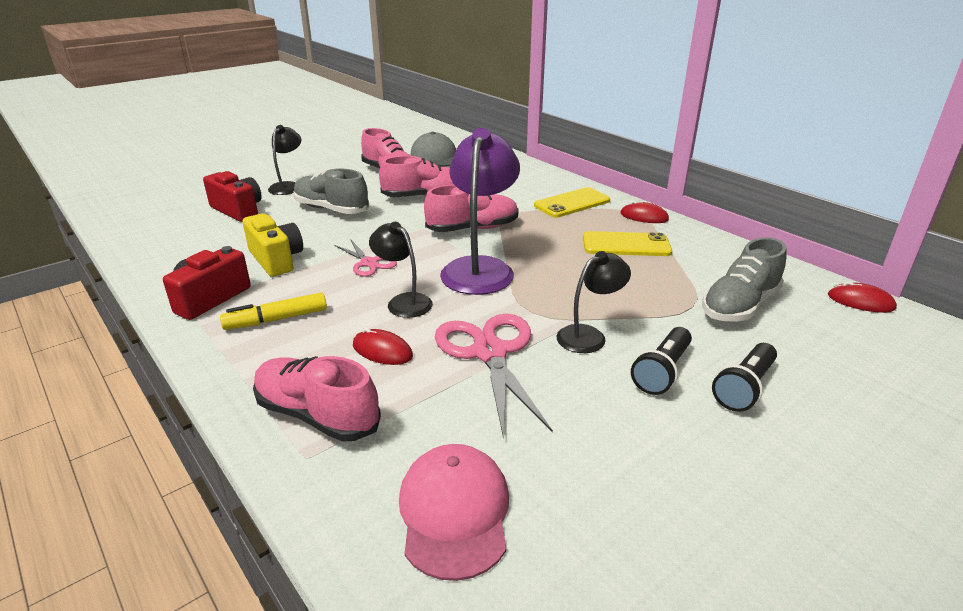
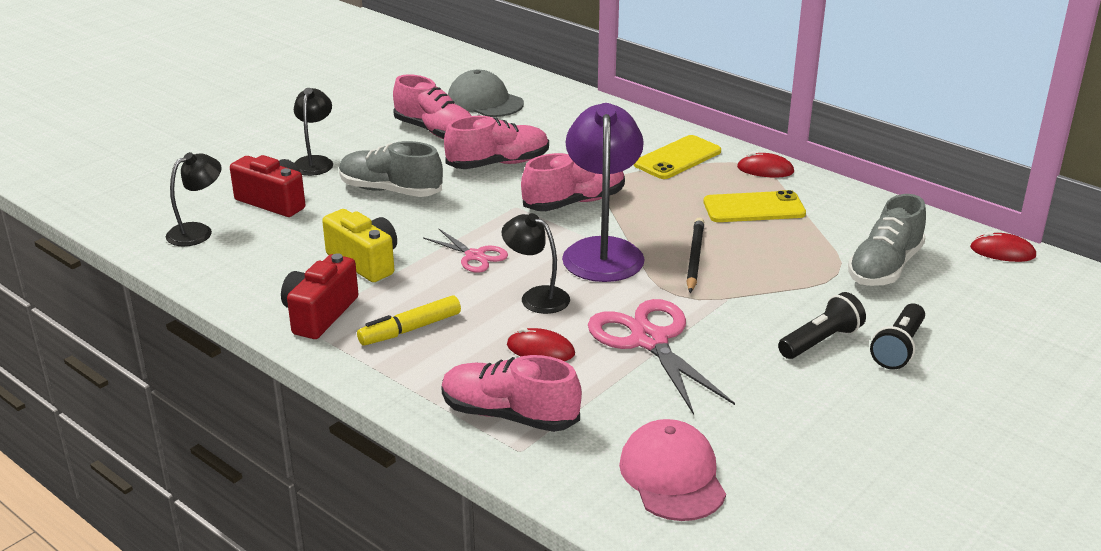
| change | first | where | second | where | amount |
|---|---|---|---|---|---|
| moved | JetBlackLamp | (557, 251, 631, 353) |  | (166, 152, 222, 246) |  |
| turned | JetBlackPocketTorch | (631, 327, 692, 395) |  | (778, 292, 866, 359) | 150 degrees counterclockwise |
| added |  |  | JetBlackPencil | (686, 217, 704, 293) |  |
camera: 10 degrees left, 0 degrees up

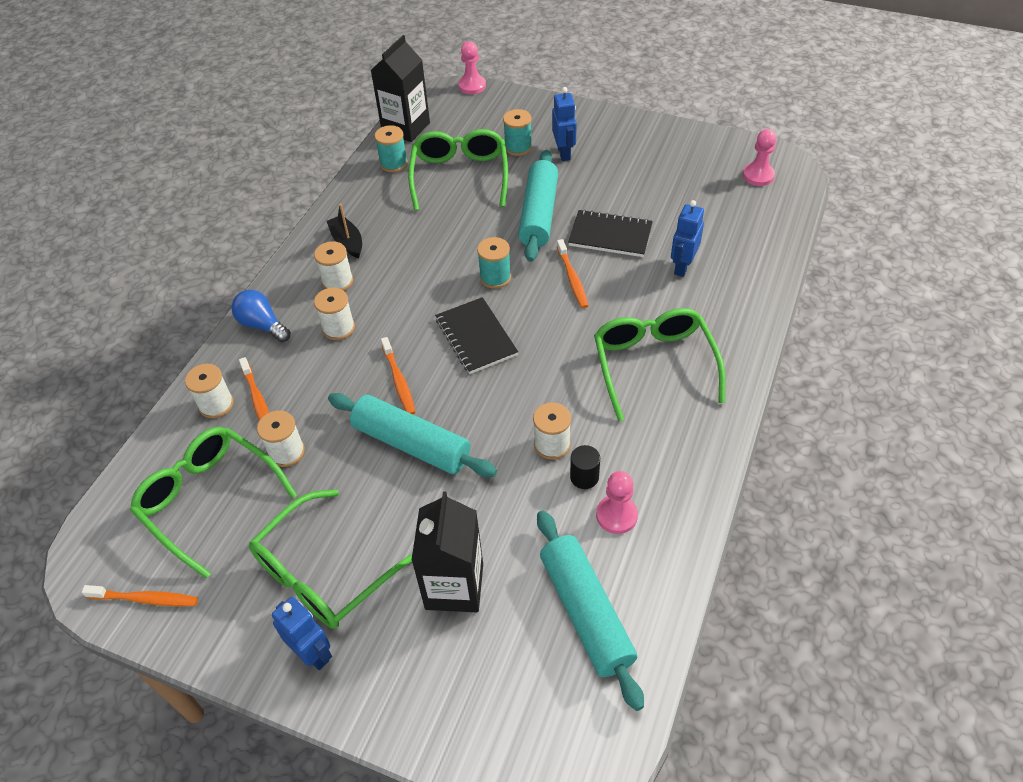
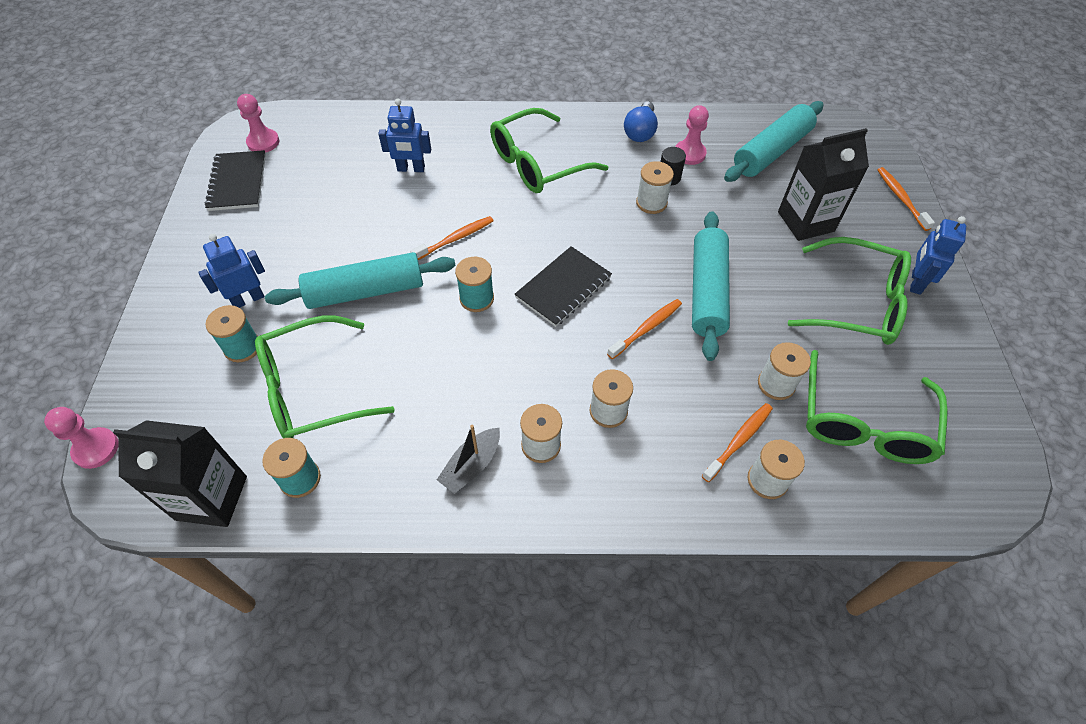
| change | first | where | second | where | amount |
|---|---|---|---|---|---|
| moved | OrangeColouredToothBrush | (82, 585, 198, 606) |  | (877, 167, 935, 231) |  |
| moved | CobaltBulb | (231, 290, 291, 342) |  | (624, 102, 658, 142) |  |
| moved | JetBlackNotebook | (568, 209, 653, 257) |  | (205, 150, 266, 211) |  |
camera: 115 degrees left, 5 degrees up

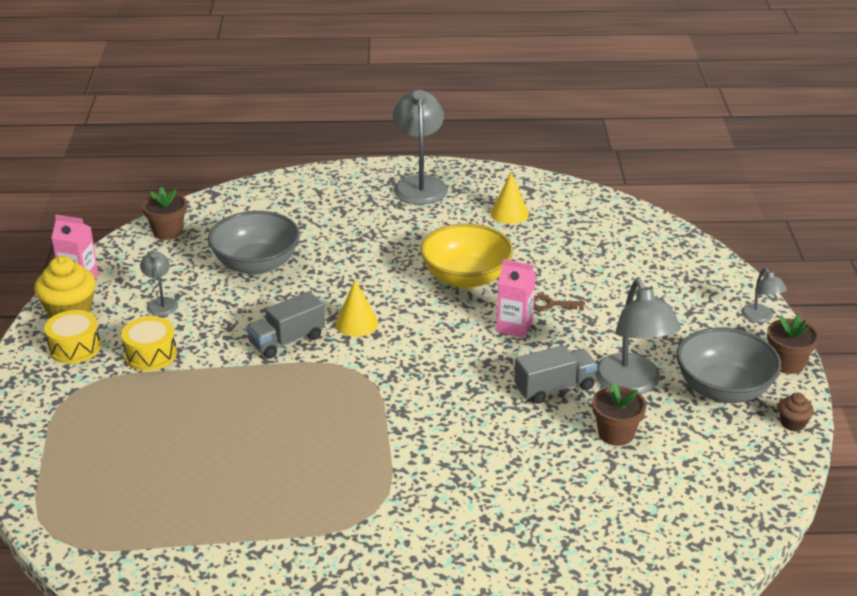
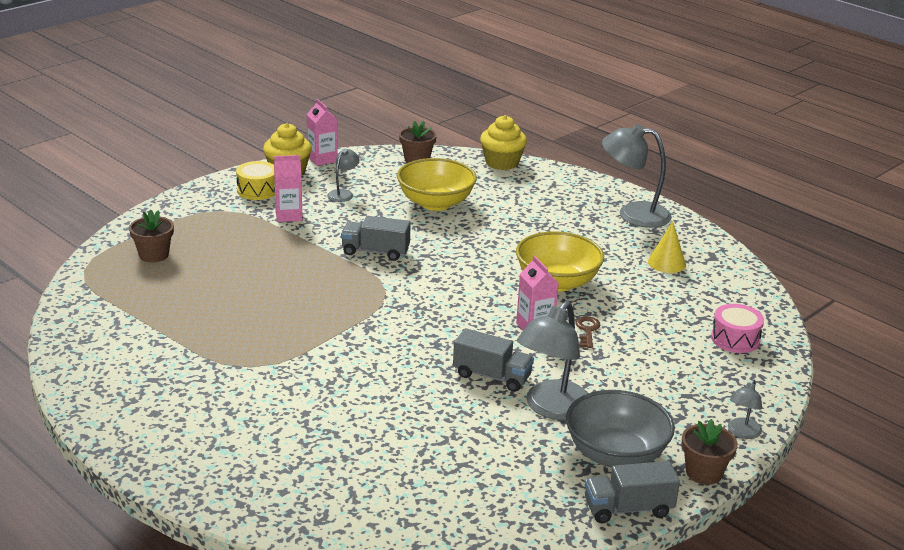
| change | first | where | second | where | amount |
|---|---|---|---|---|---|
| replaced | BrightYellowSnareDrum | (121, 316, 177, 371) | RosePinkMilkCarton | (274, 155, 303, 222) |  |
| recoloured | AshGreyServingBowl | (208, 211, 300, 275) | BrightYellowServingBowl | (397, 158, 477, 211) |  |
| removed | BrightYellowConeShape | (335, 279, 378, 337) |  |  |  |
| turned | AshGreyLamp | (393, 90, 448, 205) |  | (602, 124, 672, 228) | 120 degrees counterclockwise |
| turned | RussetLatchkey | (534, 295, 585, 311) |  | (576, 316, 600, 348) | 45 degrees clockwise |
| moved | RussetFlowerPot | (592, 382, 647, 446) |  | (129, 209, 174, 262) |  |
| replaced | RussetMuffin | (778, 393, 814, 431) | AshGreyTruck | (585, 461, 680, 523) |  |
| added |  |  | BrightYellowMuffin | (480, 115, 527, 170) |  |
| added |  |  | RosePinkSnareDrum | (711, 304, 764, 353) |  |
camera: 45 degrees right, 5 degrees down

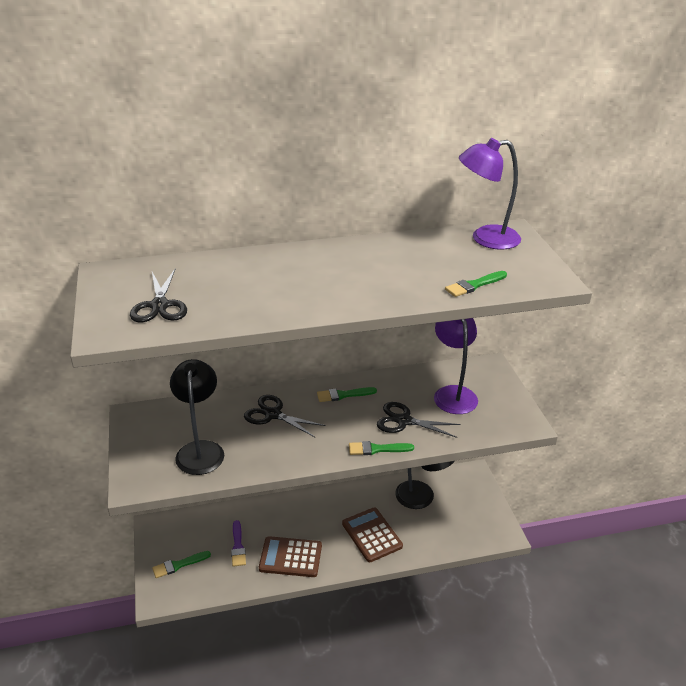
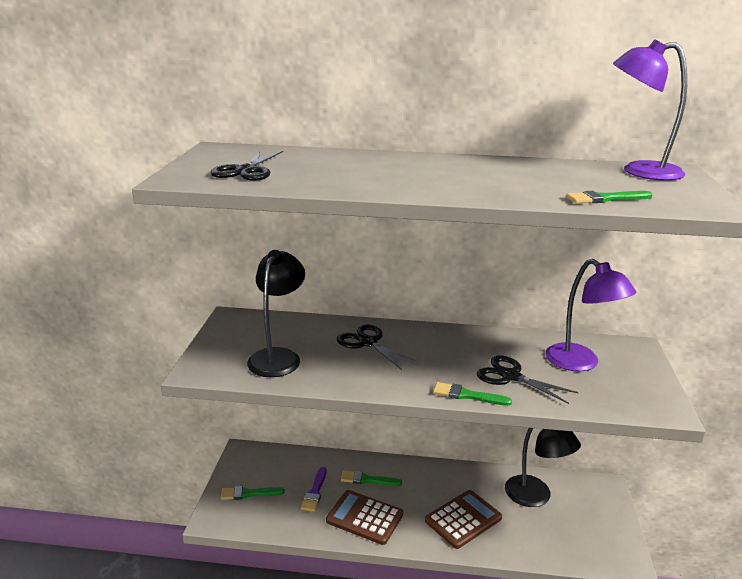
| change | first | where | second | where | amount |
|---|---|---|---|---|---|
| moved | EmeraldBrush | (317, 387, 377, 402) |  | (341, 470, 402, 486) |  |
| turned | RussetAddingMachine | (342, 508, 403, 562) |  | (425, 490, 502, 549) | 60 degrees clockwise |
| turned | RoyalPurpleLamp | (434, 318, 478, 414) |  | (545, 259, 636, 371) | 135 degrees clockwise |
camera: 20 degrees right, 10 degrees down

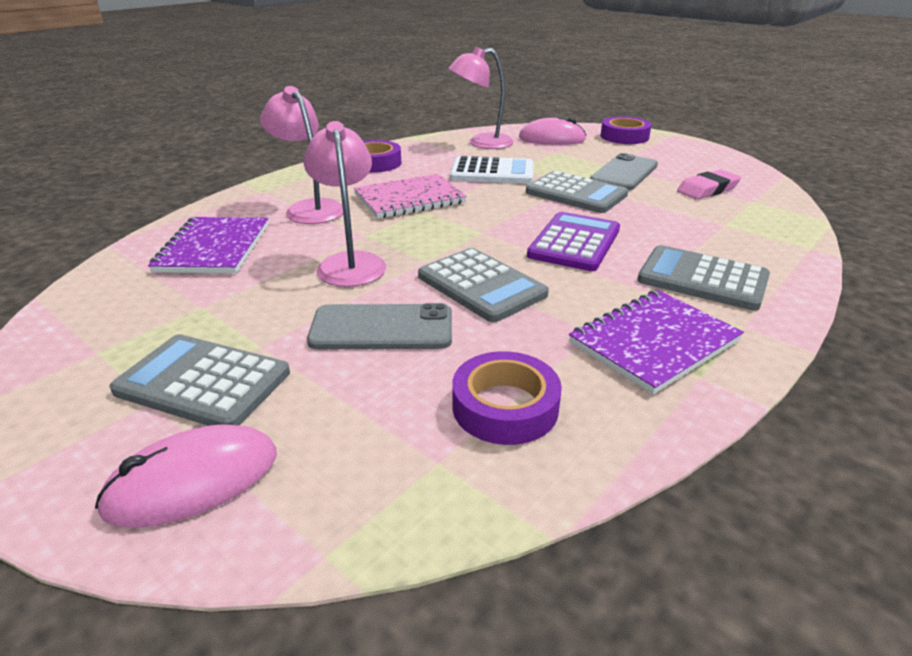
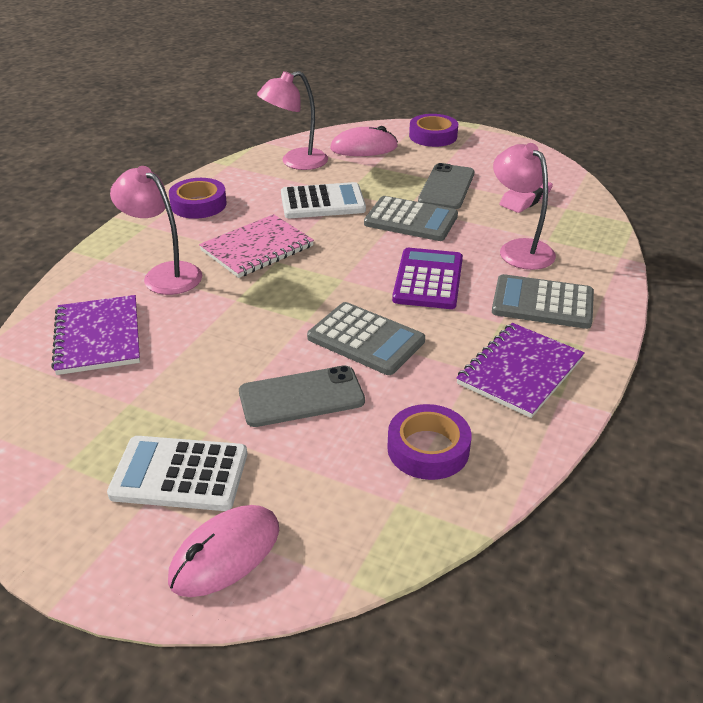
| change | first | where | second | where | amount |
|---|---|---|---|---|---|
| recoloured | AshGreyAddingMachine | (109, 334, 290, 426) | WhiteAddingMachine | (107, 436, 247, 511) |  |
| moved | RosePinkLamp | (304, 121, 386, 287) |  | (493, 143, 556, 270) |  |
camera: 15 degrees left, 5 degrees up

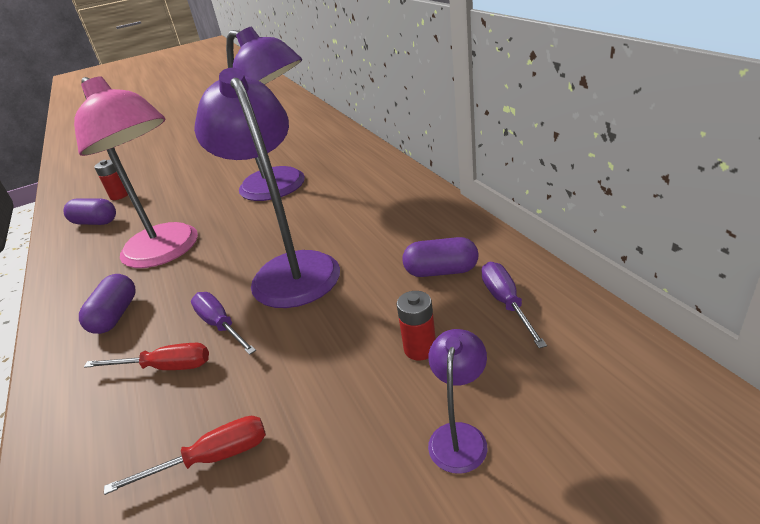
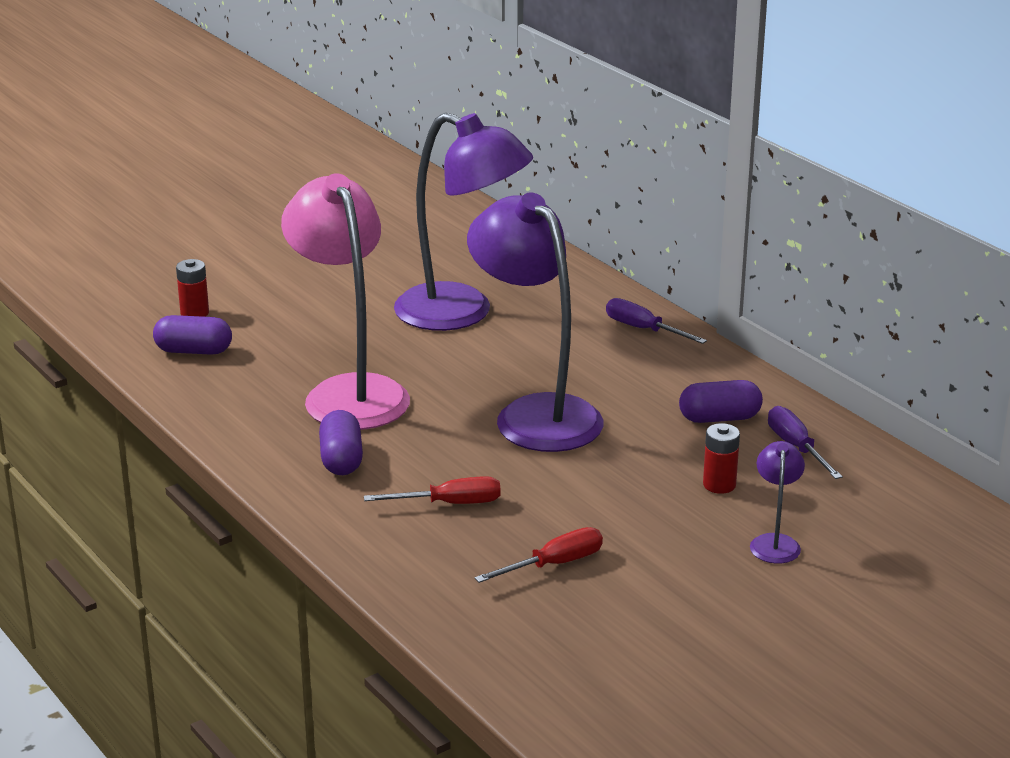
| change | first | where | second | where | amount |
|---|---|---|---|---|---|
| turned | RosePinkLamp | (74, 76, 198, 268) |  | (281, 173, 410, 430) | 150 degrees counterclockwise |
| moved | RoyalPurpleScrewdriver | (191, 292, 256, 355) |  | (606, 298, 707, 344) |  |
camera: 15 degrees left, 5 degrees down

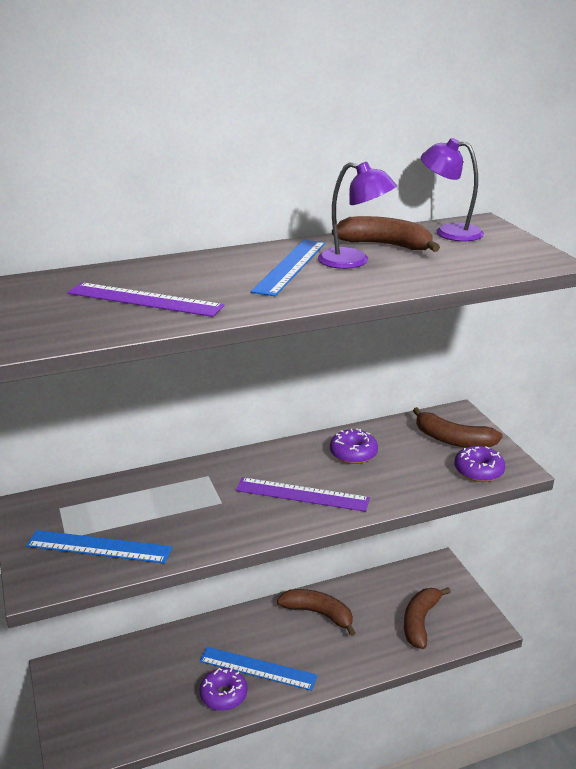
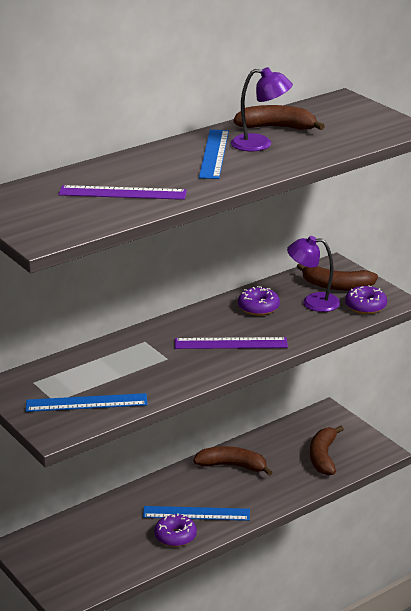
| change | first | where | second | where | amount |
|---|---|---|---|---|---|
| moved | RoyalPurpleLamp | (421, 138, 484, 241) |  | (287, 236, 340, 312) |  |
camera: 15 degrees left, 0 degrees up

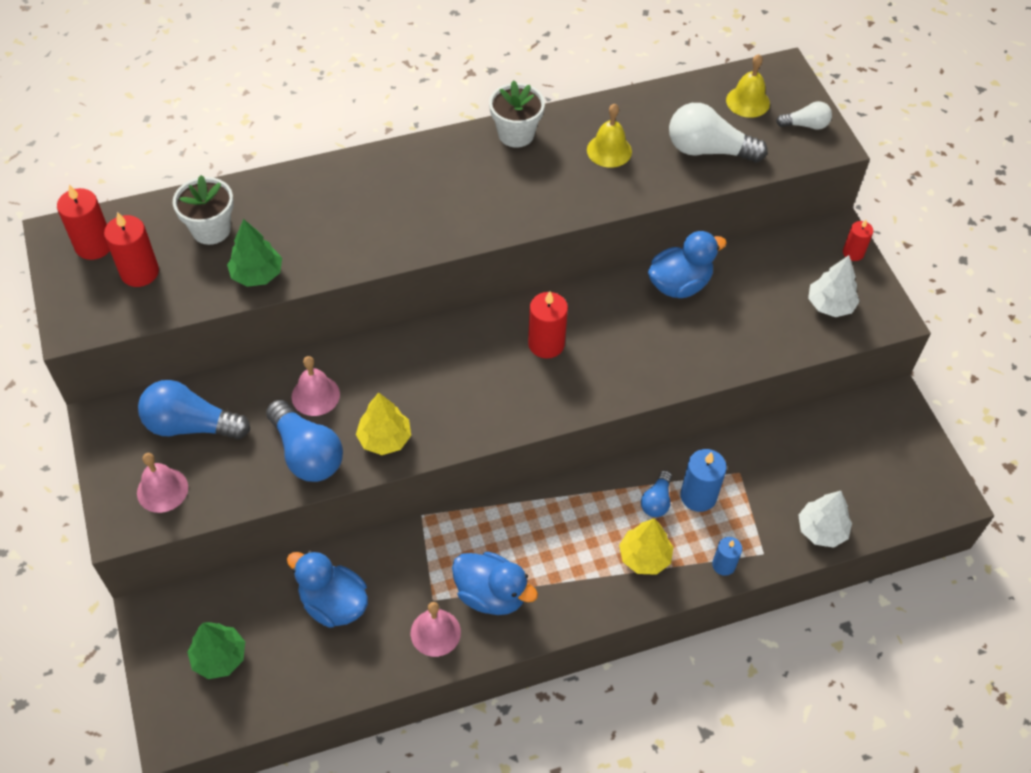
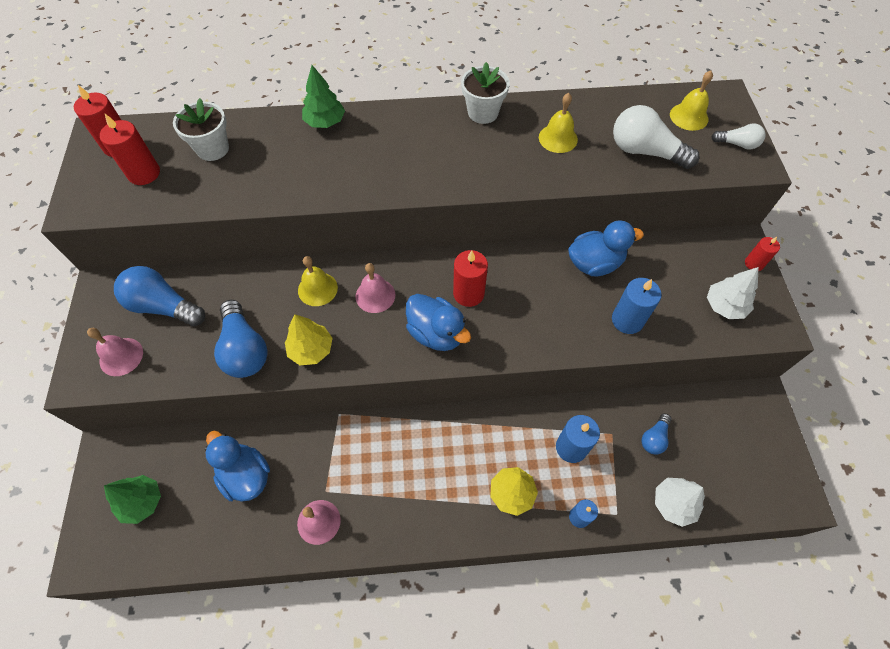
| change | first | where | second | where | amount |
|---|---|---|---|---|---|
| moved | EmeraldFirTree | (227, 219, 282, 287) |  | (302, 65, 345, 128) |  |
| moved | RosePinkHandBell | (292, 356, 340, 416) |  | (355, 263, 395, 313) |  |
| moved | CobaltDuck | (452, 552, 538, 615) |  | (406, 294, 471, 351) |  |
| moved | CobaltBulb | (641, 470, 672, 517) |  | (642, 413, 672, 455) |  |
| added |  |  | BrightYellowHandBell | (298, 256, 338, 306) |  |
| added |  |  | CobaltWaxCandle | (612, 278, 662, 334) |  |
camera: 15 degrees right, 5 degrees up

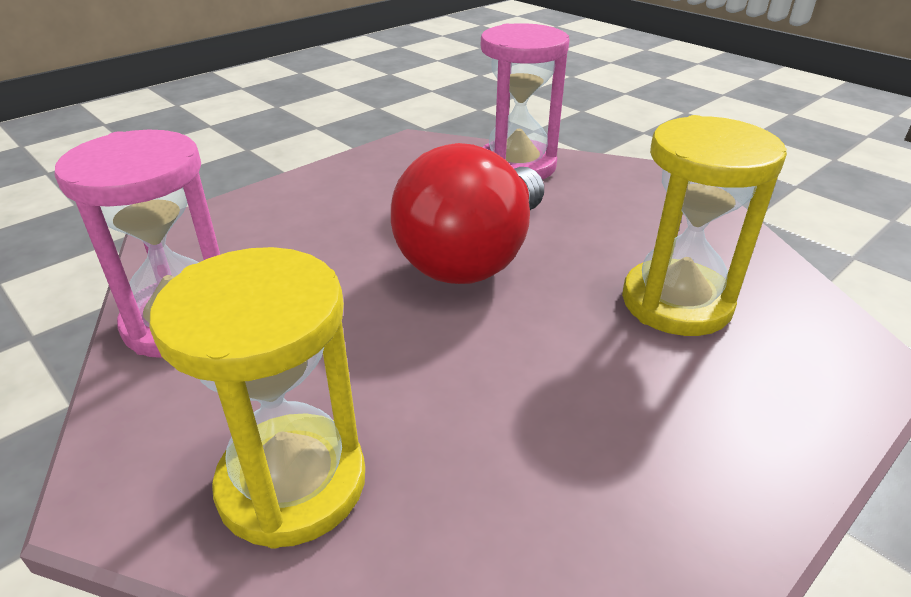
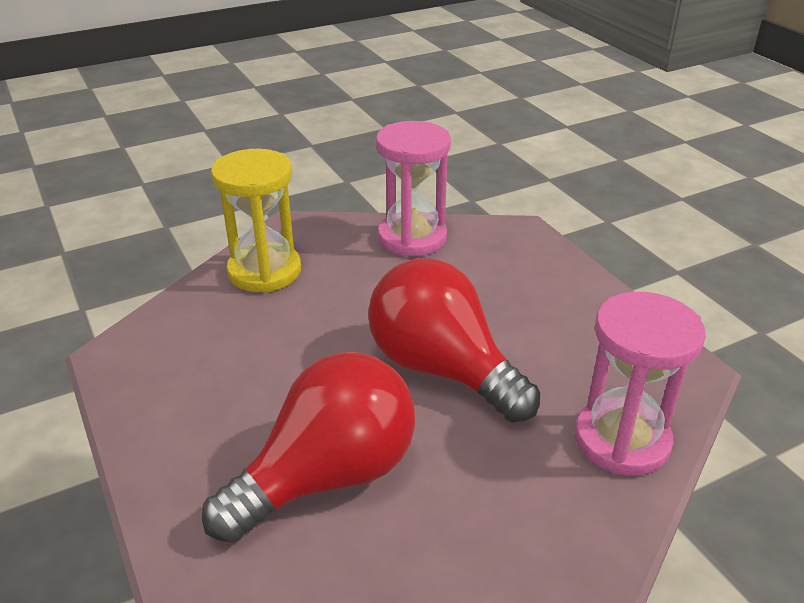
| change | first | where | second | where | amount |
|---|---|---|---|---|---|
| replaced | BrightYellowSandglass | (622, 115, 787, 336) | CrimsonBulb | (202, 352, 415, 543) |  |
camera: 105 degrees right, 0 degrees up

